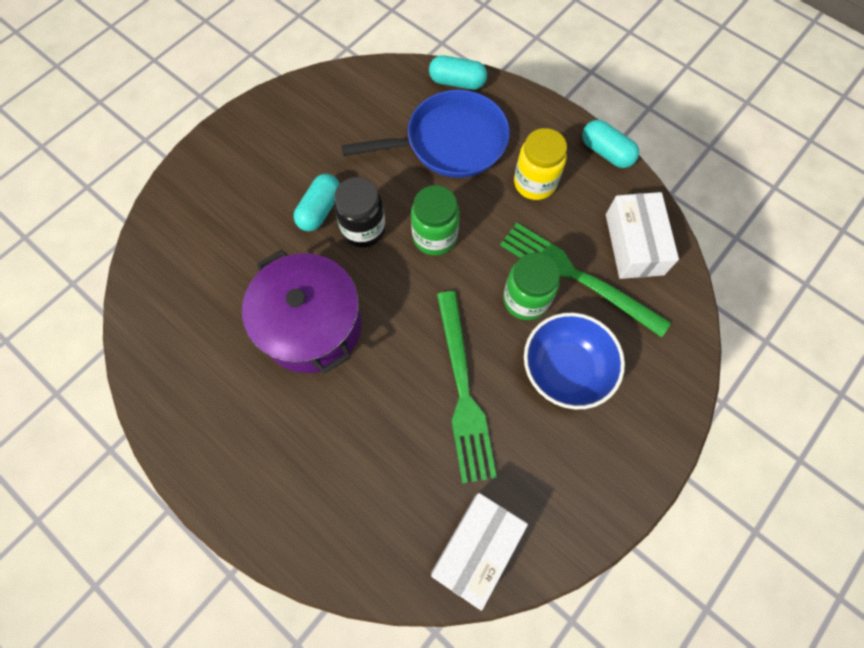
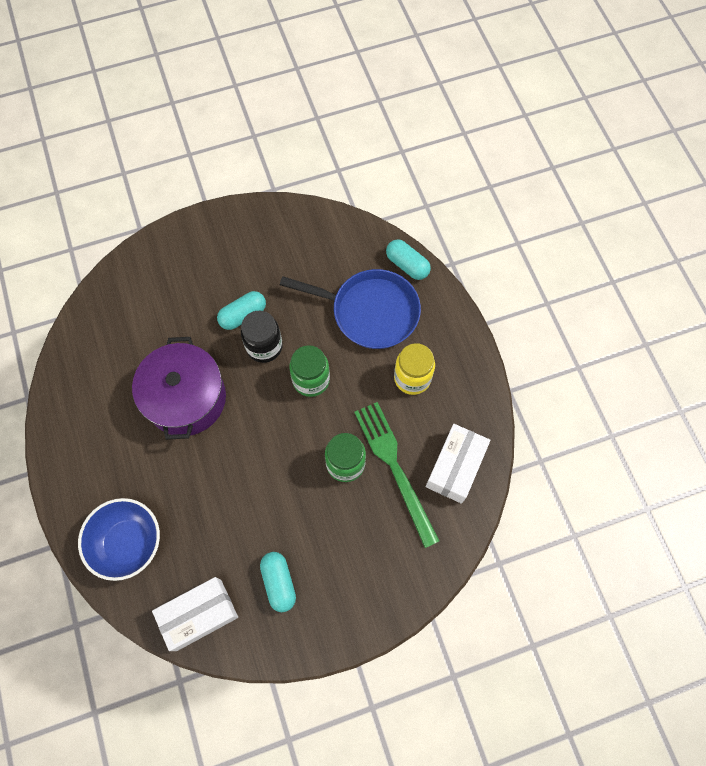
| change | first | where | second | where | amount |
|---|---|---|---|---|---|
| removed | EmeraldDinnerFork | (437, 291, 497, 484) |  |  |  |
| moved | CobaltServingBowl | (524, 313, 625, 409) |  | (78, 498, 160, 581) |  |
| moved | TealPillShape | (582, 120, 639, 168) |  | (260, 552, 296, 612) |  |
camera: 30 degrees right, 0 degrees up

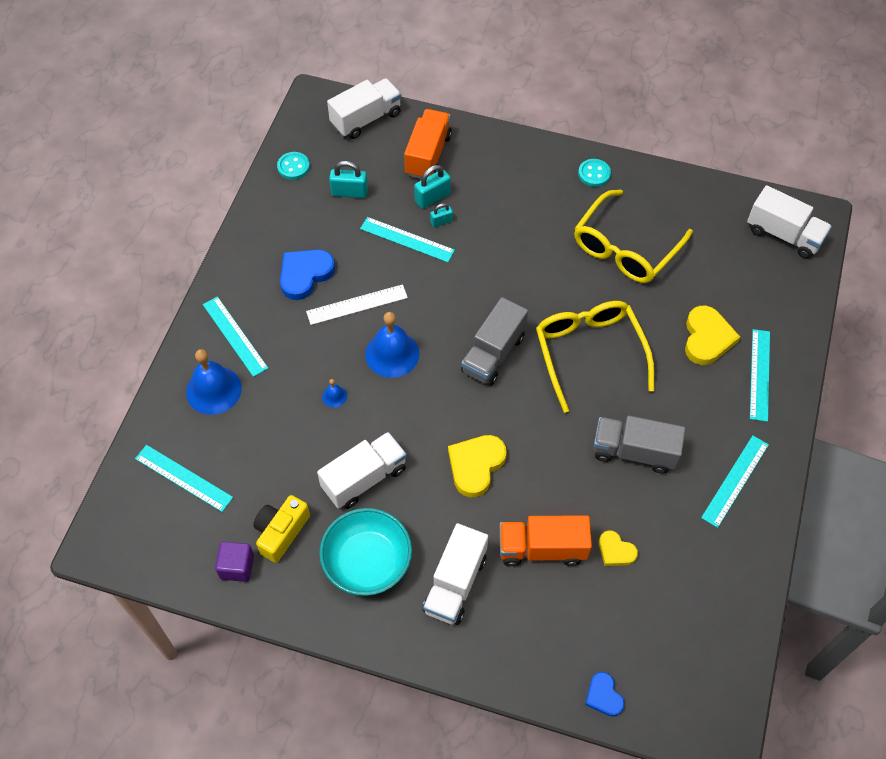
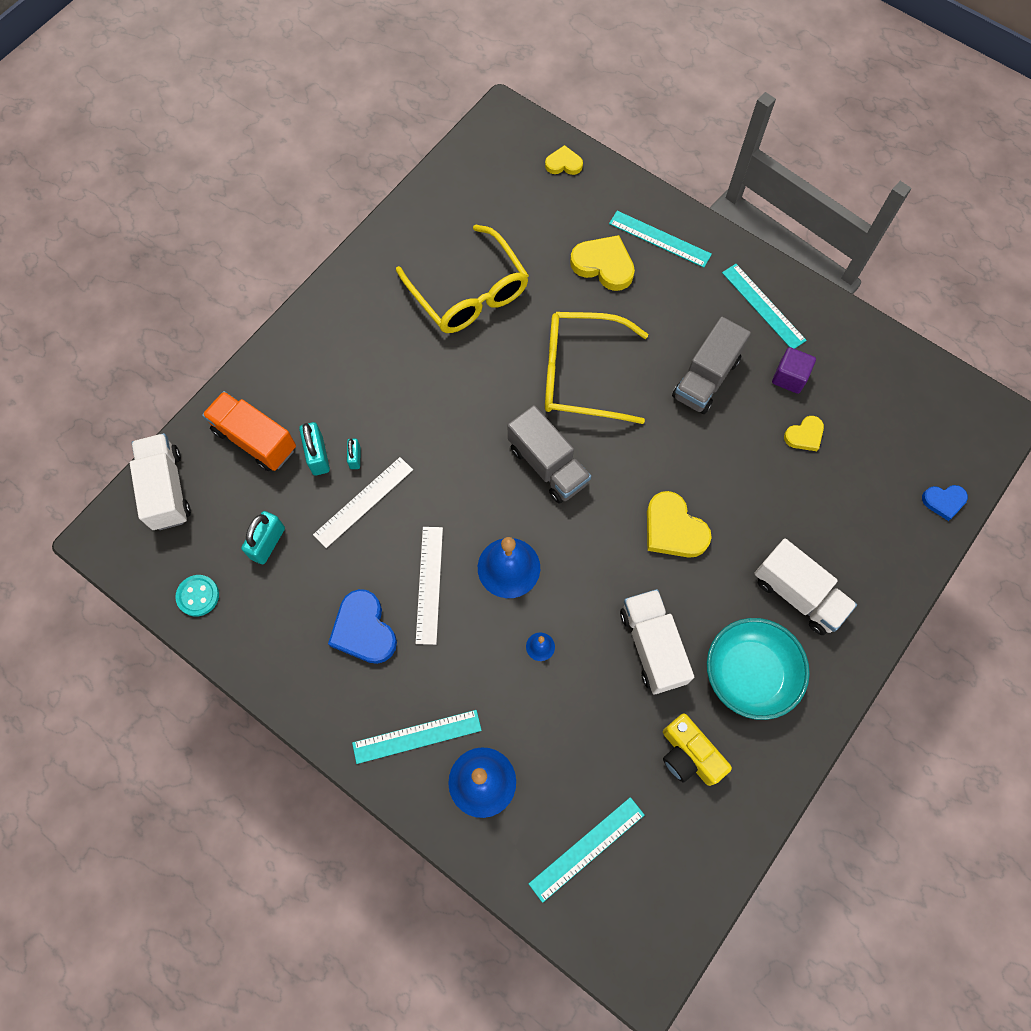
| change | first | where | second | where | amount |
|---|---|---|---|---|---|
| moved | RoyalPurpleCube | (215, 542, 254, 582) |  | (772, 347, 816, 394) |  |
| recoloured | TealRuler | (360, 217, 455, 262) | WhiteRuler | (313, 457, 413, 548) |  |
| removed | OrangeColouredTruck | (499, 515, 592, 566) |  |  |  |
| removed | TealSewingButton | (578, 159, 611, 187) |  |  |  |
| removed | WhiteTruck | (747, 185, 832, 259) |  |  |  |
| added |  |  | BrightYellowLoveHeart | (545, 145, 583, 175) |  |
camera: 70 degrees left, 10 degrees up

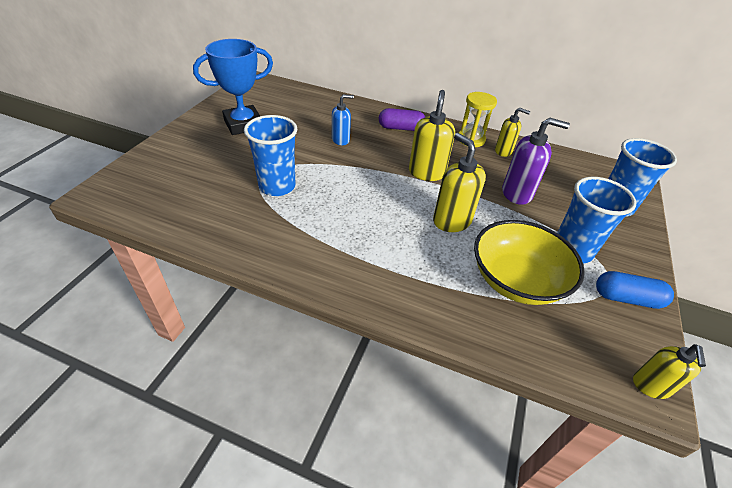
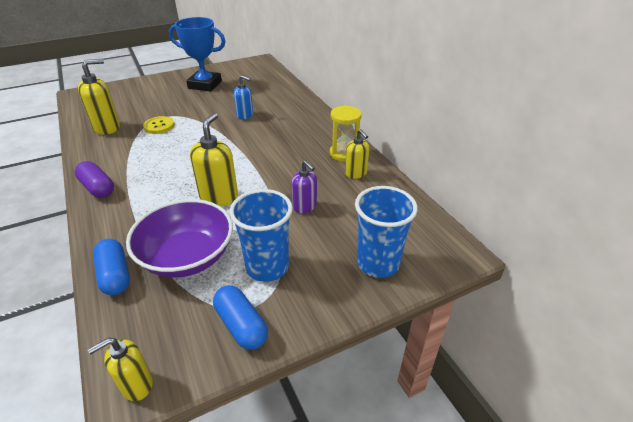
| change | first | where | second | where | amount |
|---|---|---|---|---|---|
| replaced | CobaltBeaker | (244, 115, 298, 196) | BrightYellowSewingButton | (143, 116, 174, 134) |  |
| moved | RoyalPurplePillShape | (379, 108, 425, 131) |  | (75, 161, 114, 198) |  |
| moved | BrightYellowSoapPump | (409, 90, 455, 181) |  | (78, 59, 120, 135) |  |
| recoloured | BrightYellowServingBowl | (474, 220, 585, 305) | RoyalPurpleServingBowl | (126, 199, 233, 278) |  |
| resized | RoyalPurpleSoapPump | (502, 118, 570, 205) |  | (292, 160, 317, 213) | x0.64 |
| added |  |  | CobaltPillShape | (93, 239, 130, 295) |  |
camera: 45 degrees right, 5 degrees down

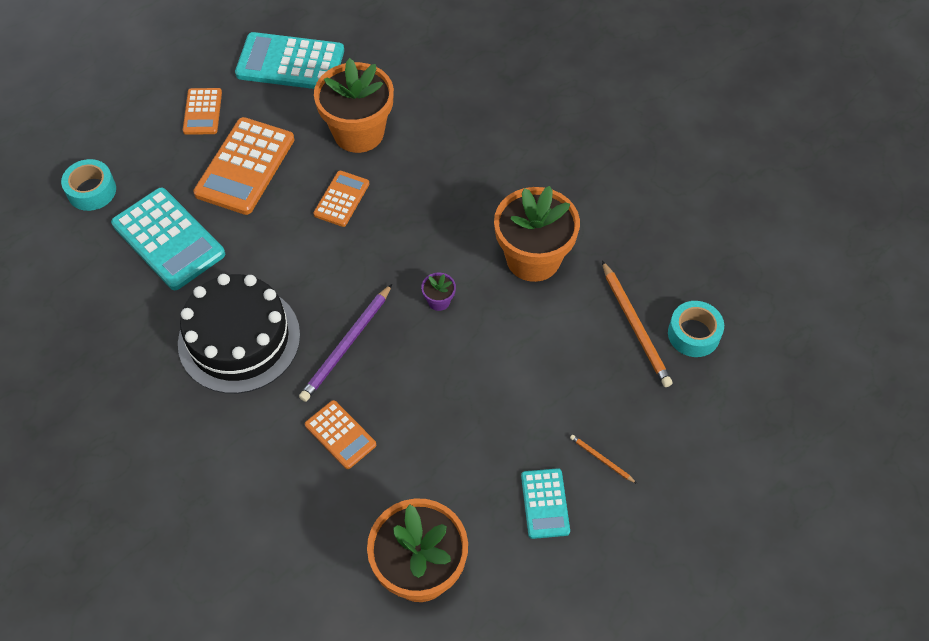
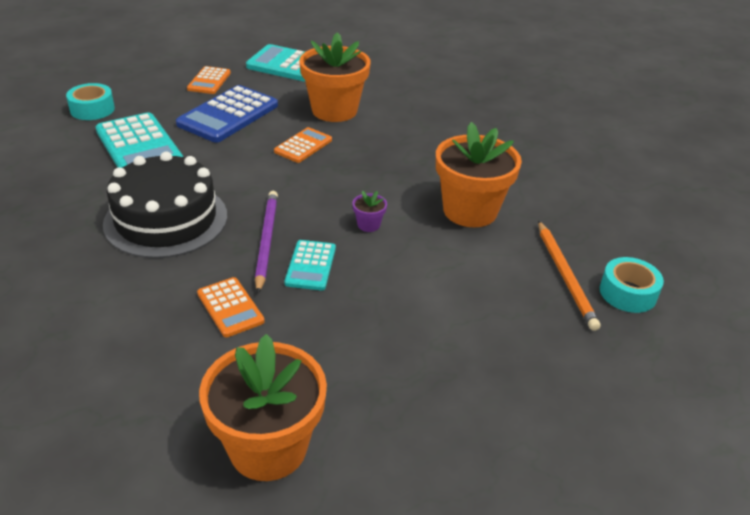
| change | first | where | second | where | amount |
|---|---|---|---|---|---|
| recoloured | OrangeColouredAddingMachine | (193, 117, 294, 215) | CobaltAddingMachine | (176, 85, 278, 143) |  |
| turned | RoyalPurplePencil | (299, 284, 392, 402) |  | (255, 191, 278, 293) | 135 degrees clockwise |
| moved | TealAddingMachine | (521, 468, 570, 539) |  | (284, 240, 336, 291) |  |
| removed | OrangeColouredPencil | (570, 435, 637, 484) |  |  |  |
camera: 10 degrees right, 20 degrees down

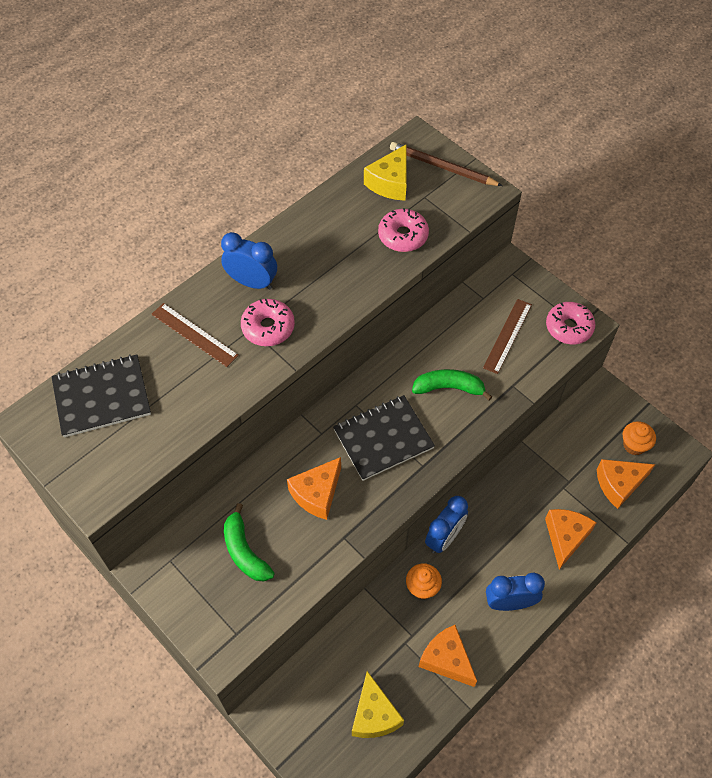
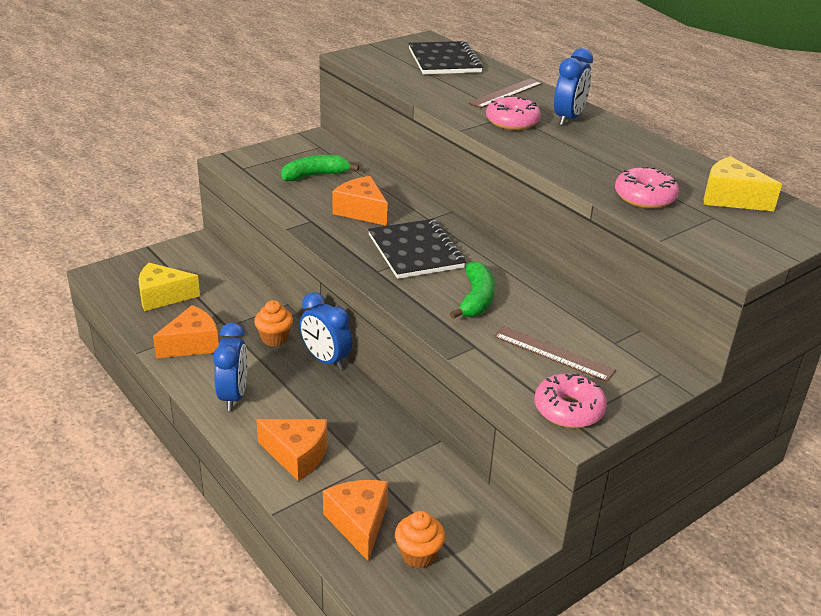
| change | first | where | second | where | amount |
|---|---|---|---|---|---|
| removed | RussetPencil | (390, 142, 503, 186) |  |  |  |
camera: 95 degrees right, 25 degrees down

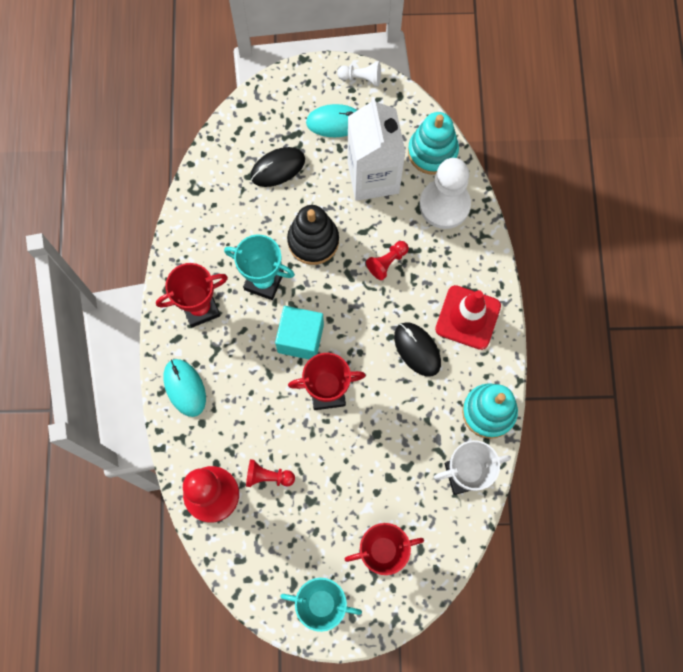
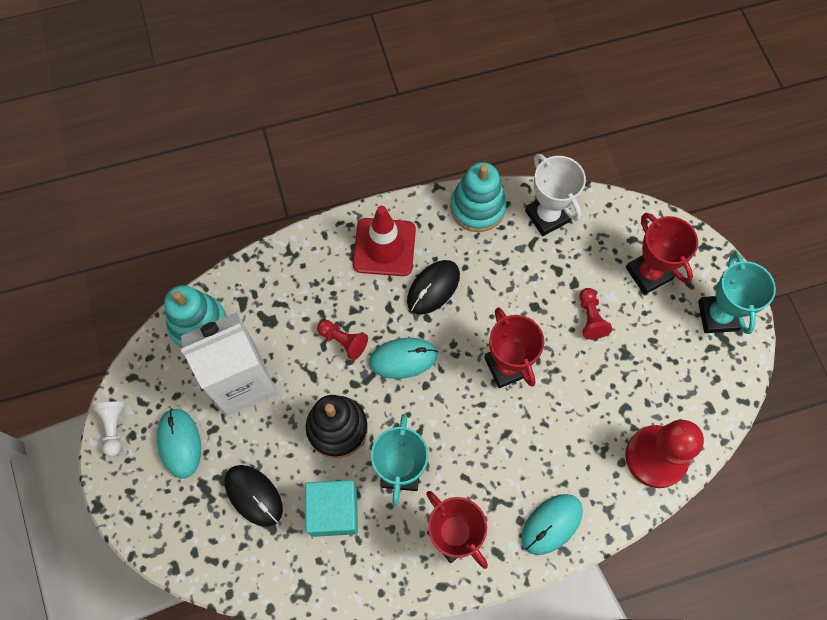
| change | first | where | second | where | amount |
|---|---|---|---|---|---|
| moved | CrimsonPawn | (246, 459, 295, 487) |  | (579, 288, 612, 339) |  |
| moved | TealCube | (275, 306, 324, 359) |  | (305, 480, 358, 537) |  |
| removed | WhitePawn | (419, 158, 471, 229) |  |  |  |
| added |  |  | TealPcMouse | (369, 338, 438, 379) |  |
camera: 105 degrees left, 5 degrees down

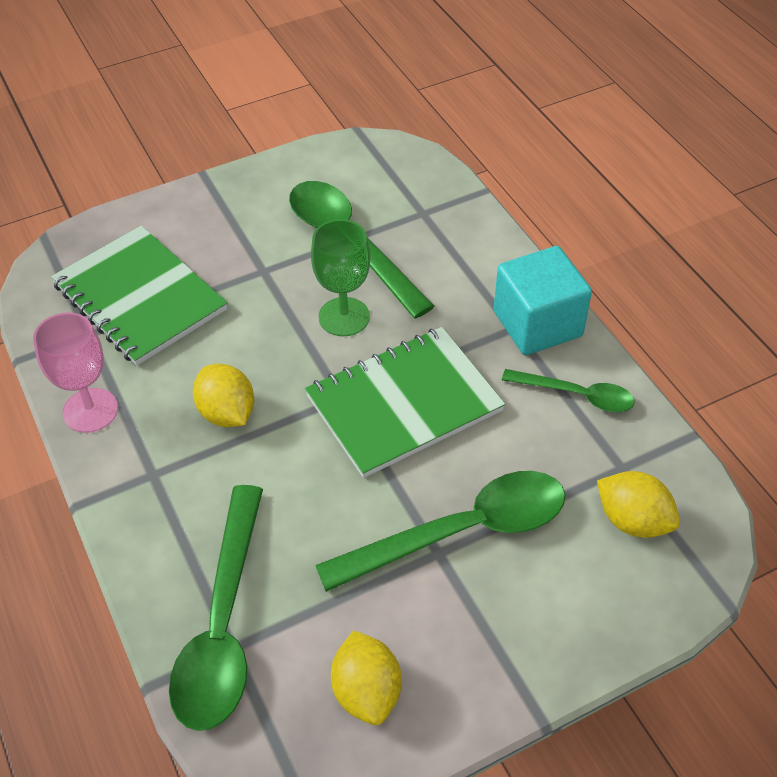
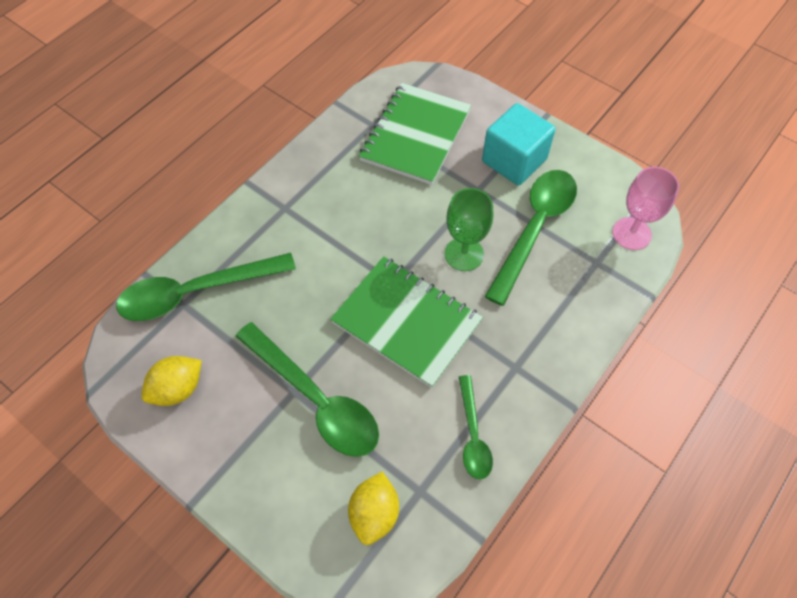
| change | first | where | second | where | amount |
|---|---|---|---|---|---|
| moved | RosePinkChalice | (33, 312, 118, 433) |  | (612, 167, 679, 250) |  |
| removed | BrightYellowCitrusFruit | (193, 364, 254, 427) |  |  |  |
| moved | TealCube | (494, 246, 592, 355) |  | (482, 103, 556, 186) |  |
camera: 65 degrees right, 10 degrees up

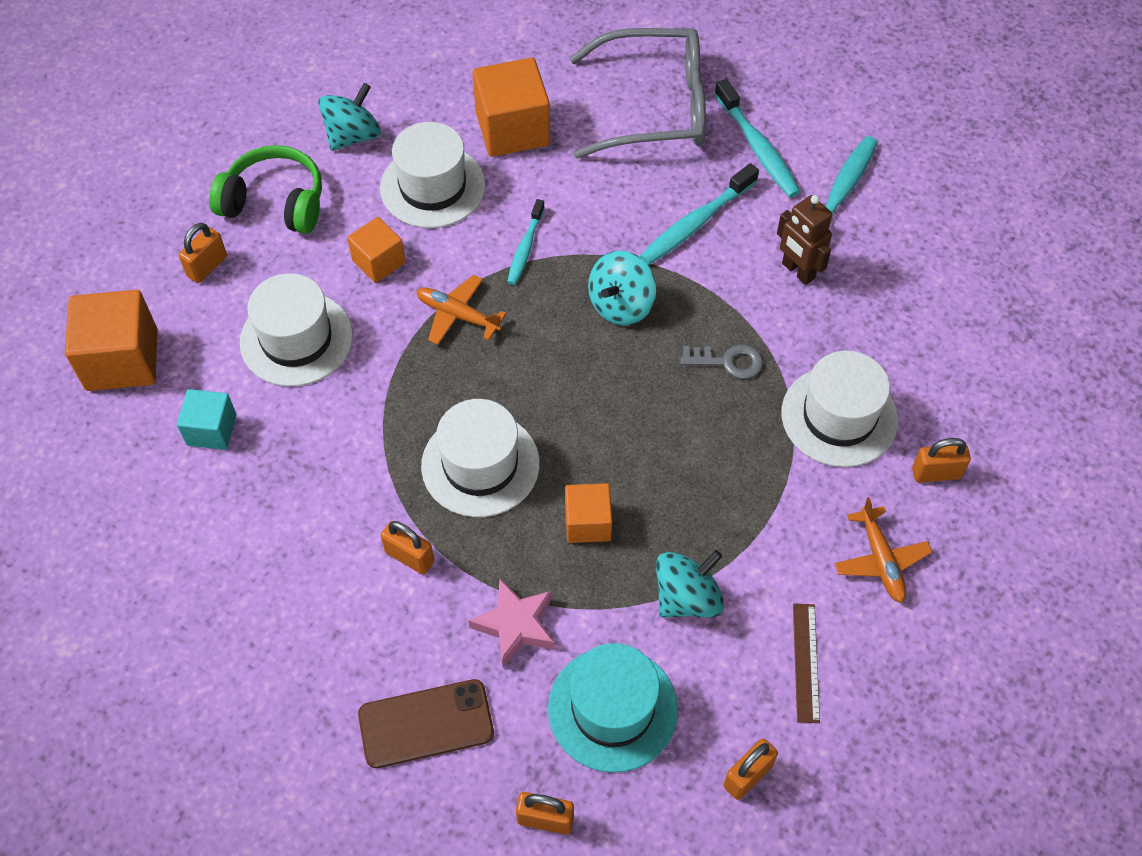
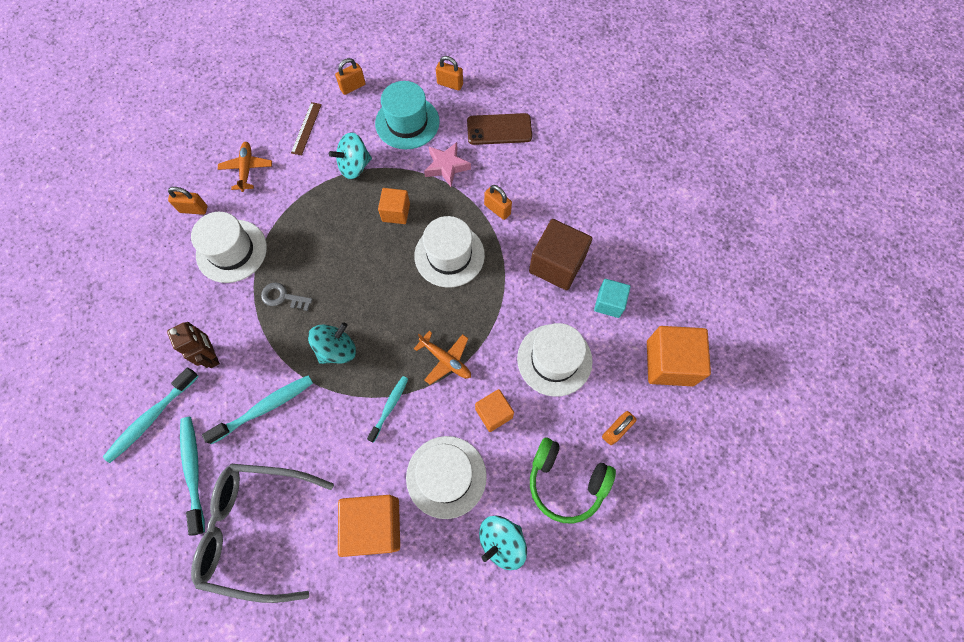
| change | first | where | second | where | amount |
|---|---|---|---|---|---|
| added |  |  | RussetCube | (529, 219, 592, 290) |  |
camera: 170 degrees left, 10 degrees up

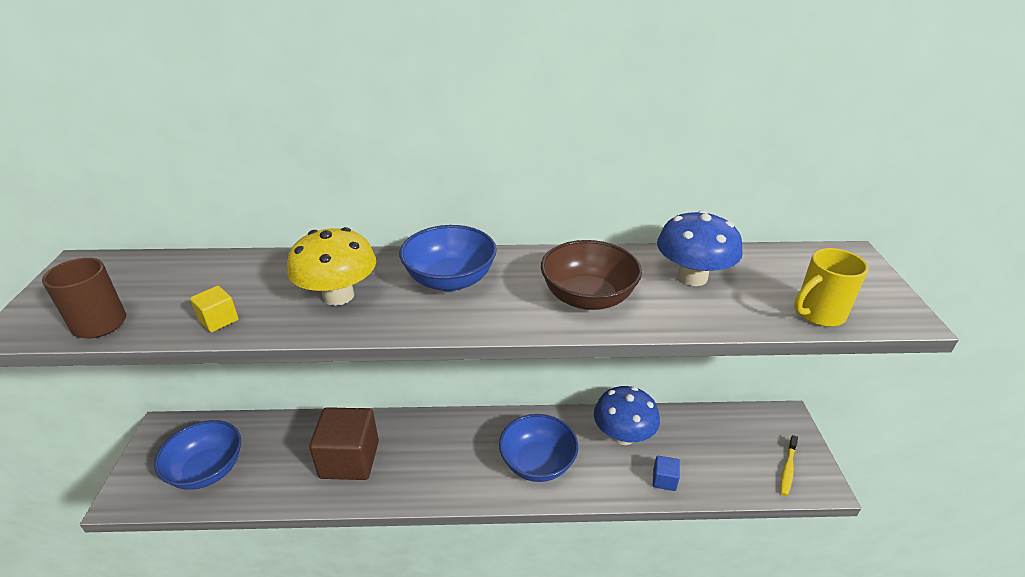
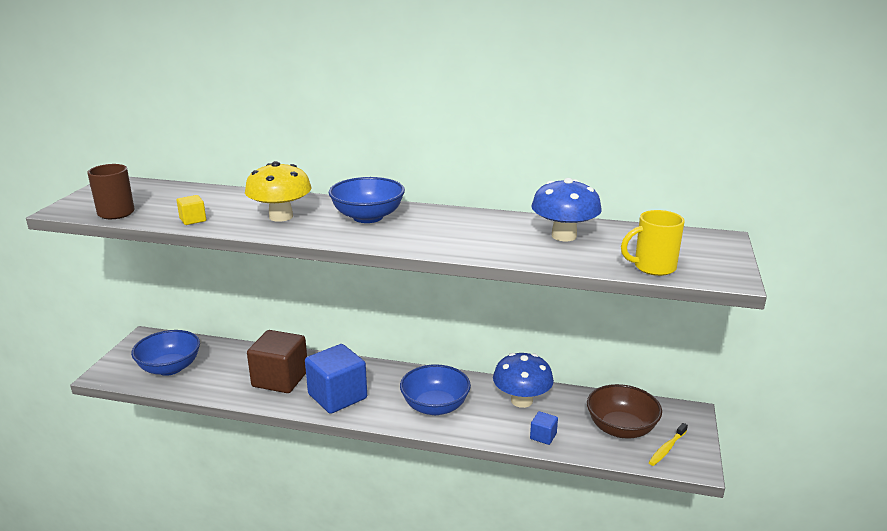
| change | first | where | second | where | amount |
|---|---|---|---|---|---|
| moved | RussetServingBowl | (541, 240, 642, 310) |  | (587, 384, 662, 439) |  |
| added |  |  | CobaltCube | (305, 344, 367, 414) |  |
camera: 15 degrees right, 10 degrees down

